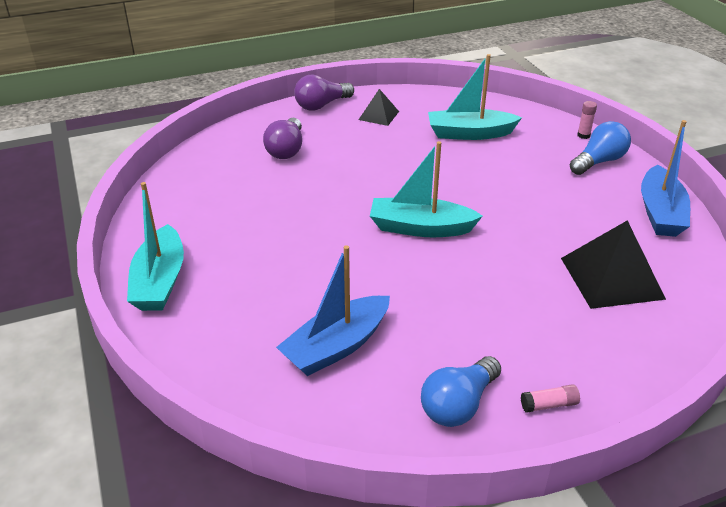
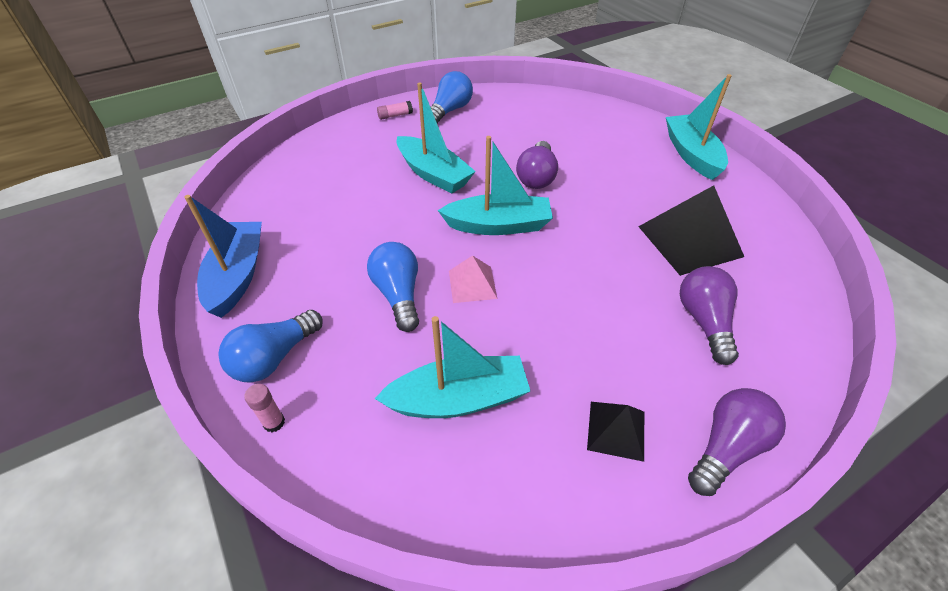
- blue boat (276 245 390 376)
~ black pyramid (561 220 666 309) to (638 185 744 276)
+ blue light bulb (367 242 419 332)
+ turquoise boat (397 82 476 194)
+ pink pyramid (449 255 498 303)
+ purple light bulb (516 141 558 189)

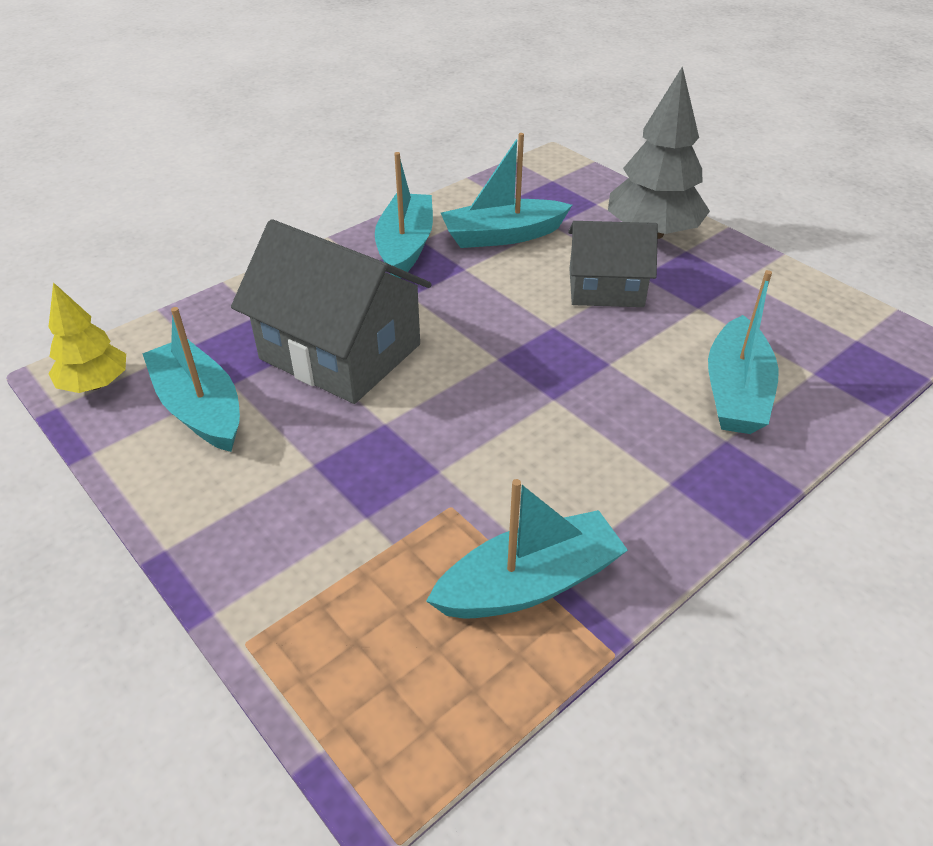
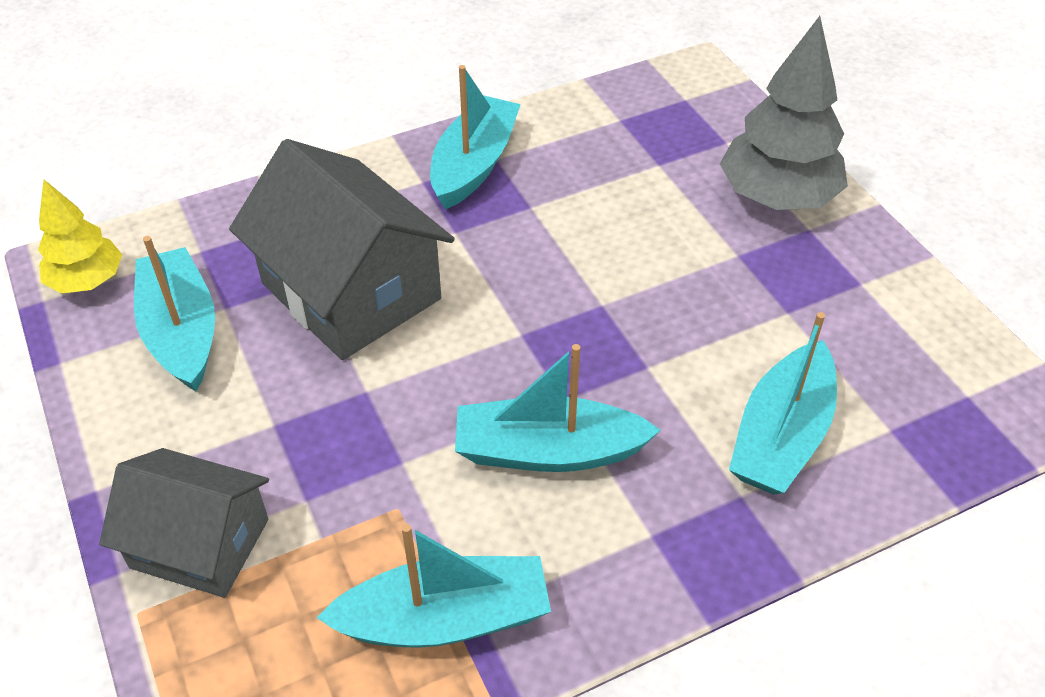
~ turquoise boat (441 133 572 248) to (455 344 661 472)
~ grey house (568 221 658 307) to (99 448 269 598)

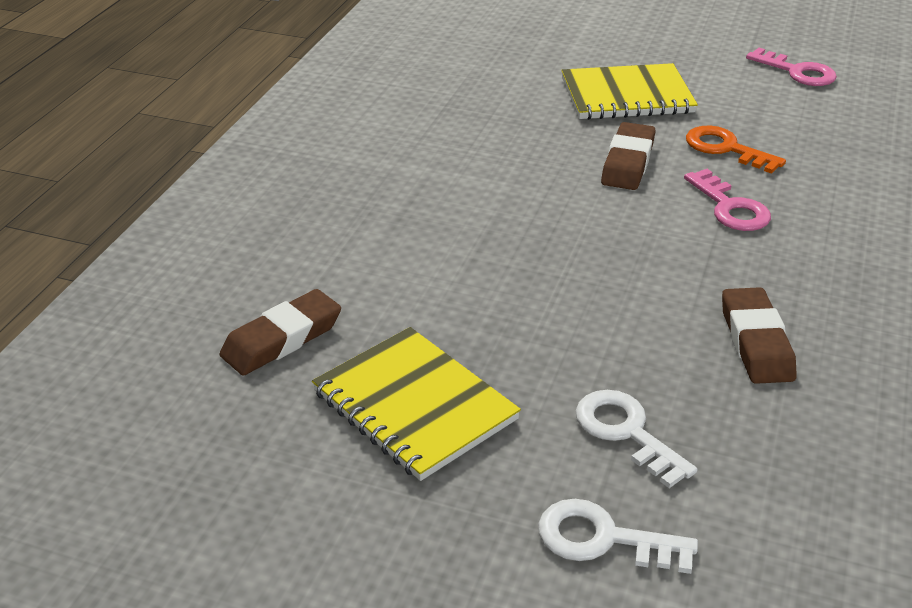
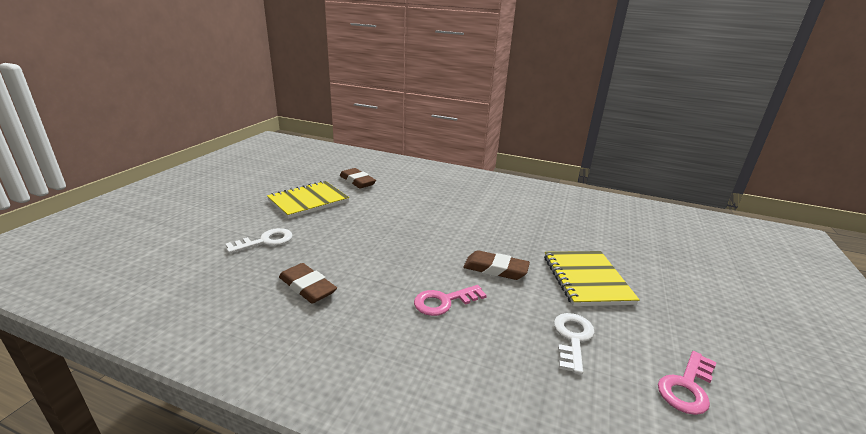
~ white key (538 499 698 574) to (554 313 595 375)
- orange key (686 126 786 174)
~ brown eraser (722 287 797 384) = (279 263 337 304) 45 degrees clockwise

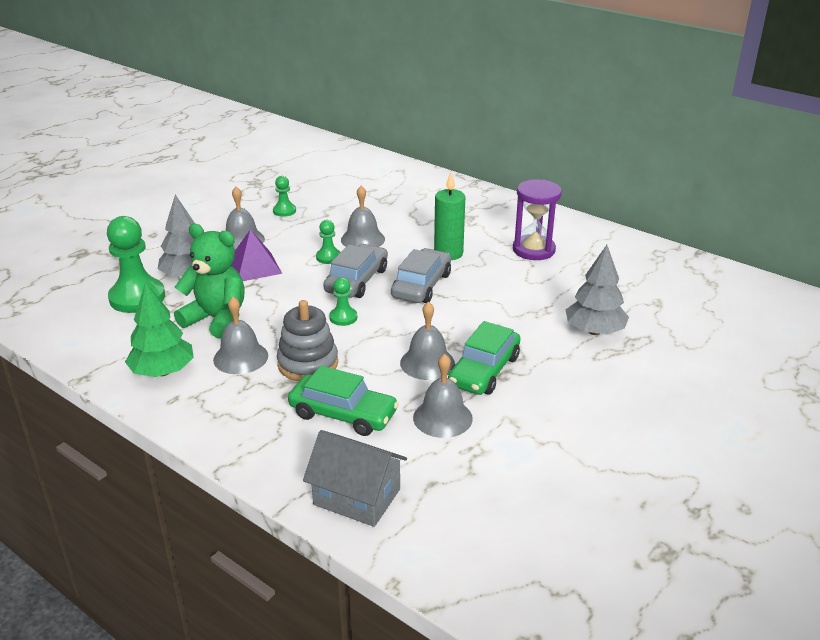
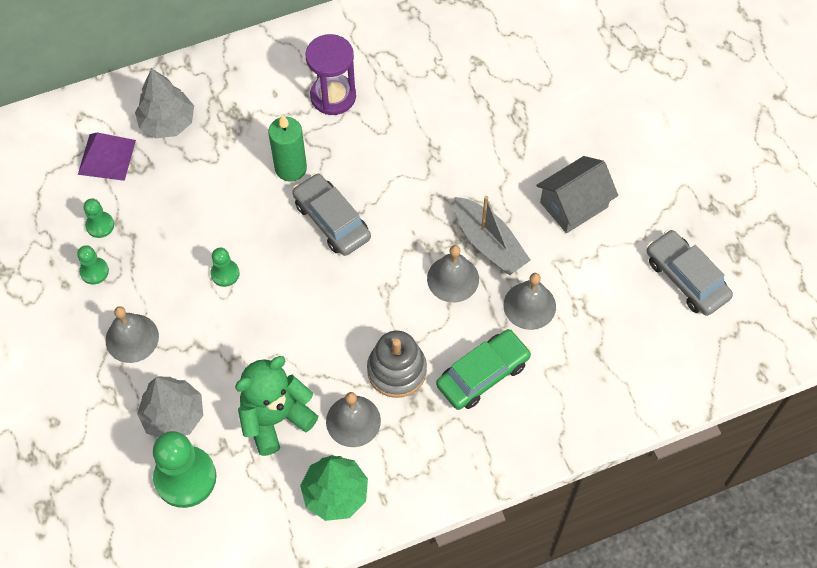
~ purple pyramid (231 229 282 281) to (78 132 136 181)
~ grey house (303 430 407 527) to (536 156 618 233)
~ grey car (323 244 388 298) to (647 230 733 316)
~ green pawn (329 277 357 326) to (84 199 114 238)
- grey bell (341 186 385 247)
~ green car (448 321 521 395) to grey boat (454 196 530 275)
~ grey tree (566 245 629 335) to (135 68 194 138)

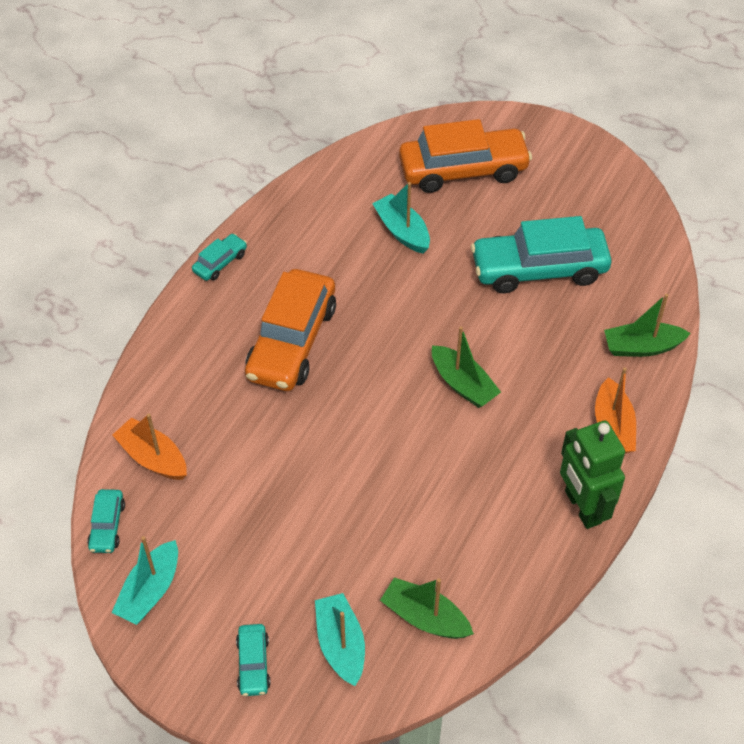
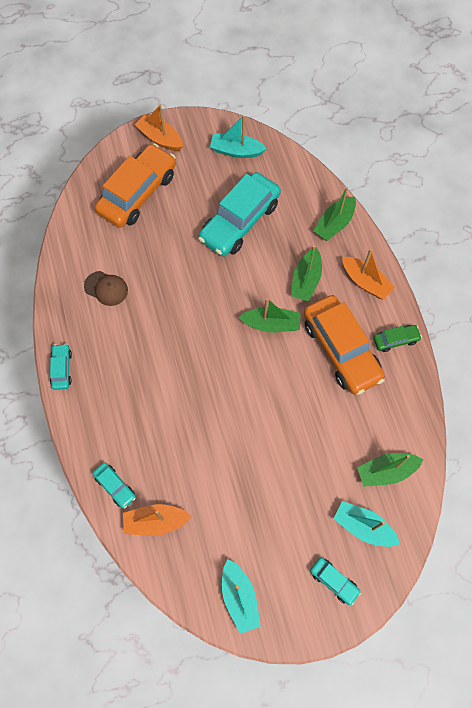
~ turquoise car (87 489 125 553) to (92 462 136 509)
~ orange car (245 269 336 391) to (304 295 385 395)
~ turquoise boat (372 182 430 254) to (210 115 267 158)
~ green robot (560 420 625 529) to green car (373 325 422 352)
+ brown cap (84 271 128 306)
+ orange boat (134 104 183 151)
+ green boat (291 245 322 301)

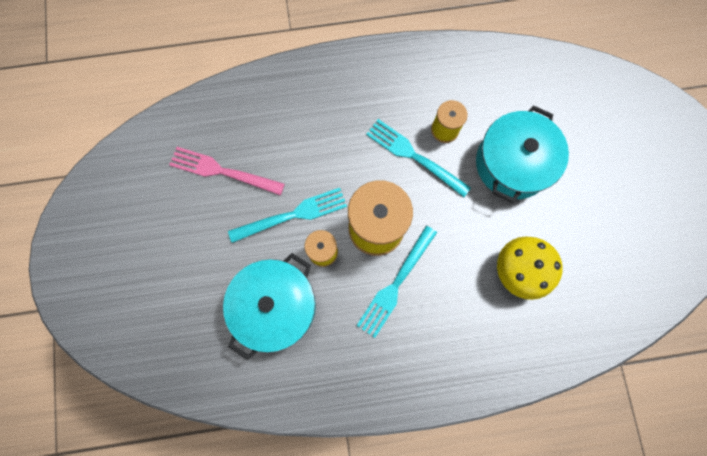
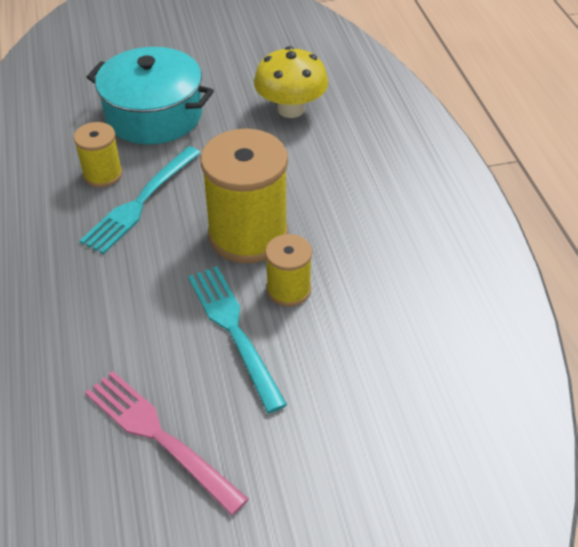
~ pink fork (169 147 285 196) = (85 371 248 515) 120 degrees clockwise
- turquoise pot (223 253 316 360)
- turquoise fork (357 226 437 338)

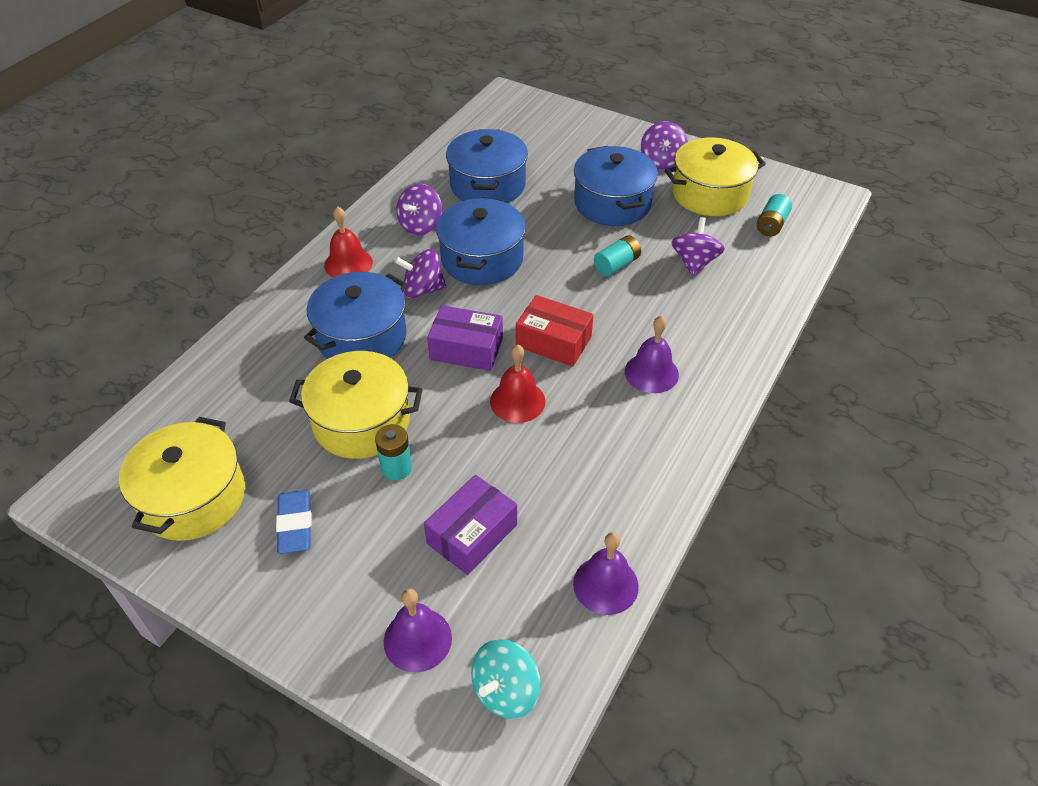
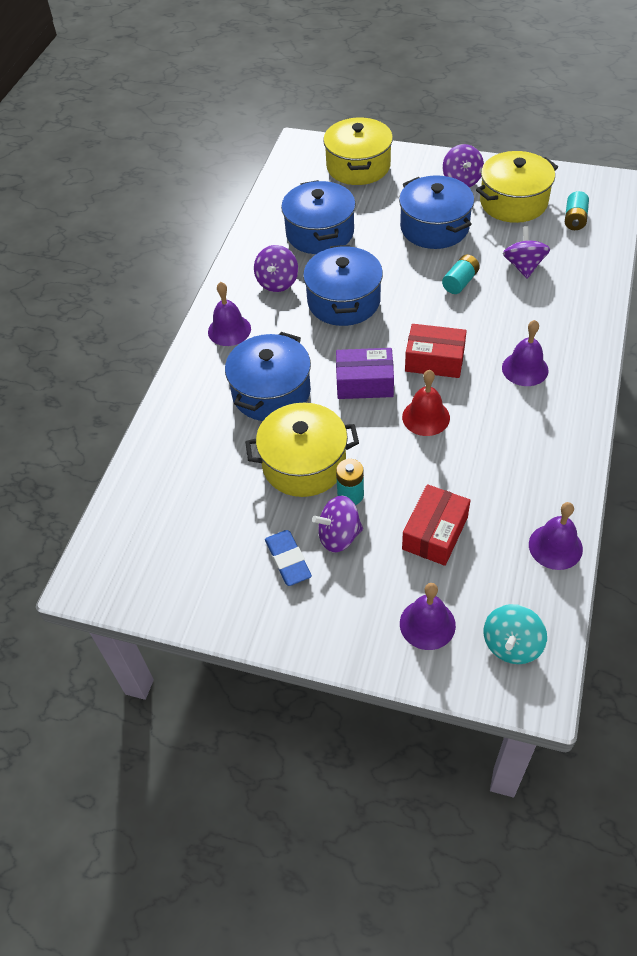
~ yellow pot (119 417 245 541) to (323 117 393 185)
~ red bell (324 206 373 277) to purple bell (208 282 251 346)
~ purple spinning top (394 249 446 298) to (312 496 363 553)
~ purple box (424 475 517 575) to red box (402 484 470 566)

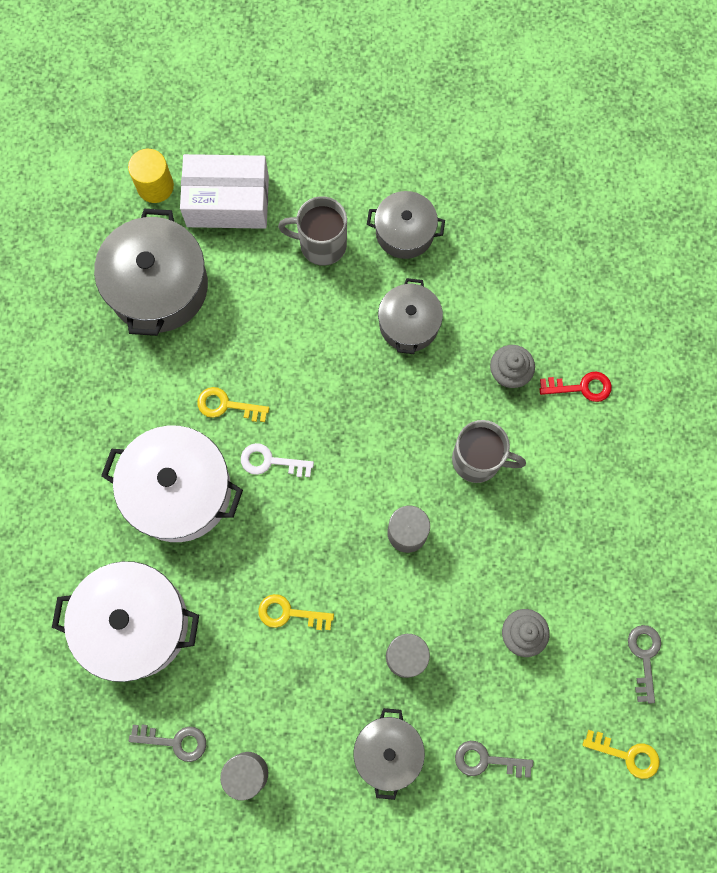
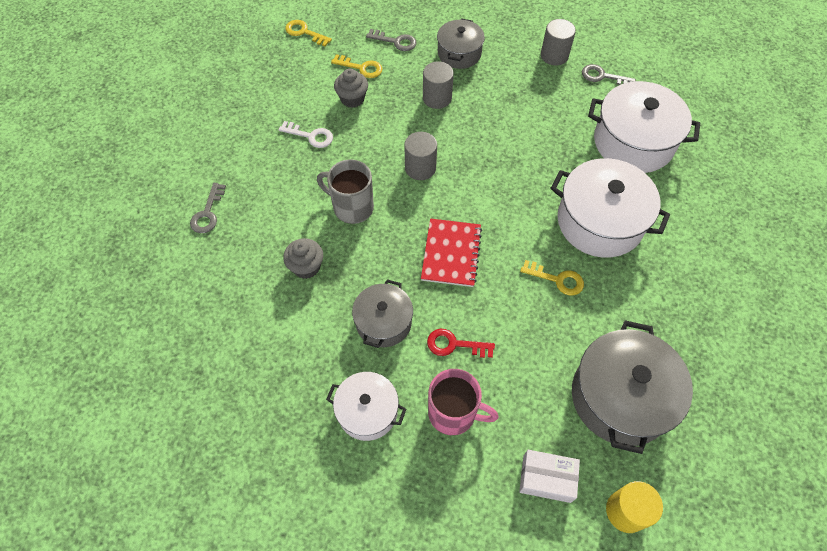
~ white box (180 154 269 229) = (519 450 580 503) x0.60
~ white key (241 443 314 477) to (279 121 333 148)
~ yellow key (258 594 334 630) to (331 54 383 78)
~ grey mug (278 196 347 266) to pink mug (428 369 499 435)
~ grey pot (367 191 445 259) to white pot (326 372 406 441)
~ red key (539 371 612 402) to (427 329 495 358)
~ grey key (628 625 661 704) to (190 183 226 233)
+ red notebook (421 218 482 287)

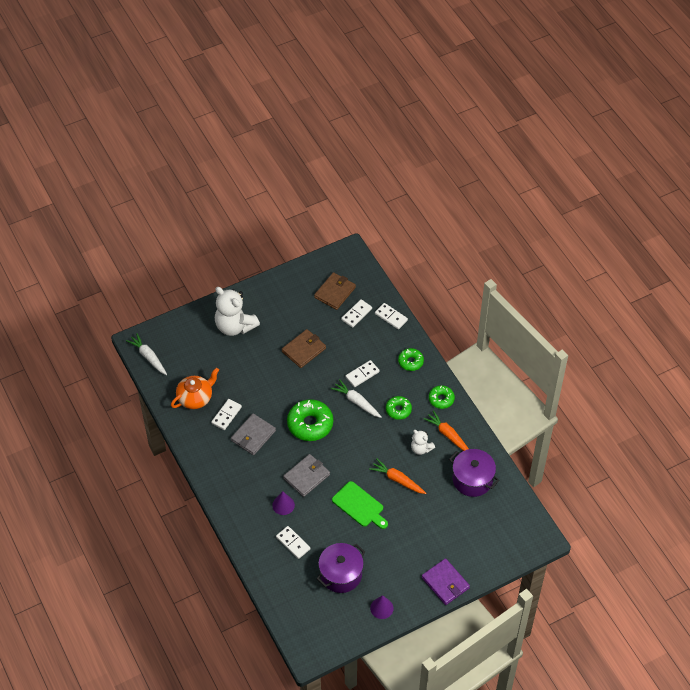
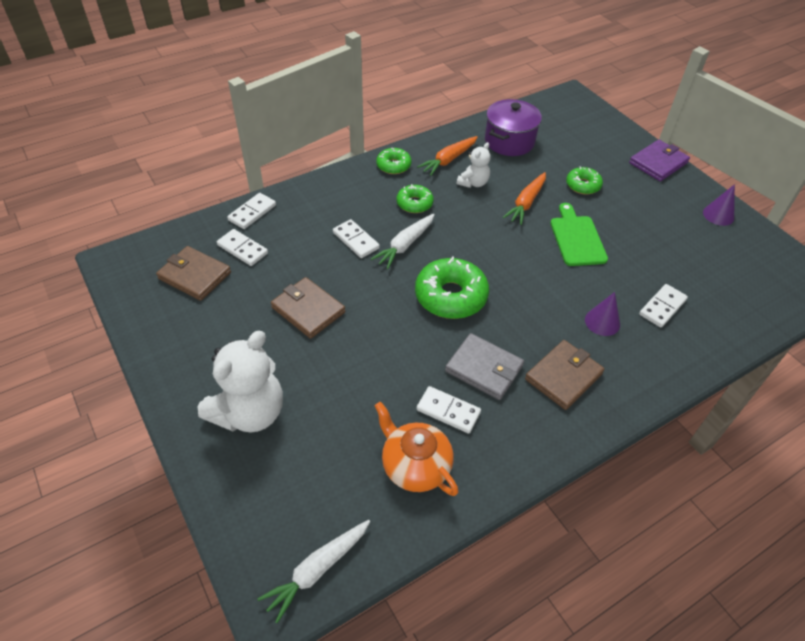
- grey wallet (283 454 330 497)
- purple pot (317 543 365 593)
~ green cutting board (332 481 388 529) = (550 203 608 266) 45 degrees counterclockwise
~ green donut (398 348 424 371) to (566 166 603 195)
+ brown wallet (525 340 605 410)

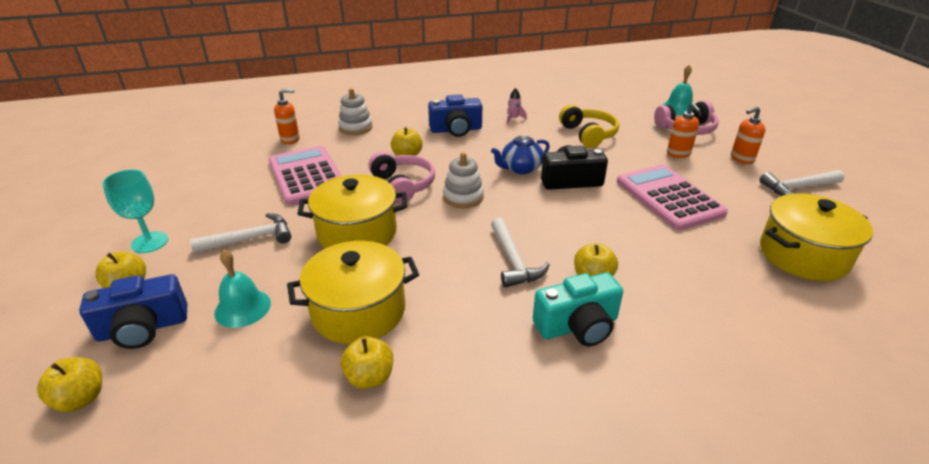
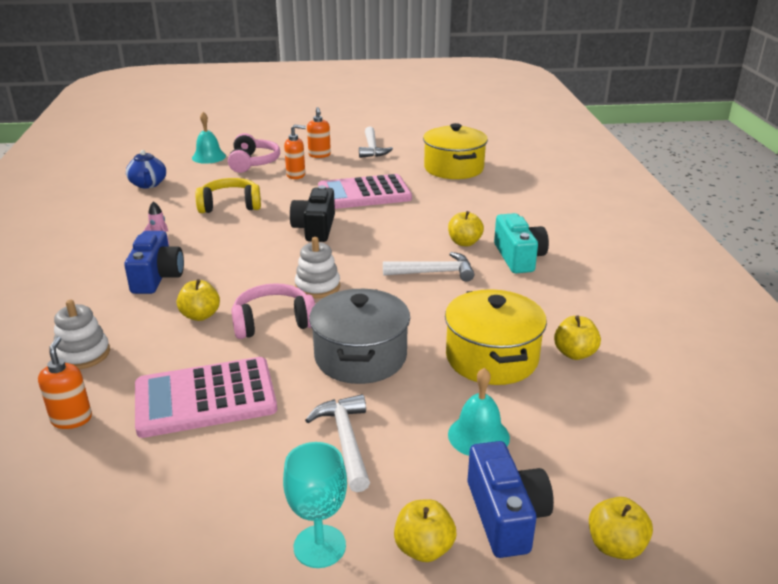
~ yellow pot (297 174 407 248) to grey pot (309 289 410 384)
~ blue teapot (491 134 550 174) to (126 150 166 188)

